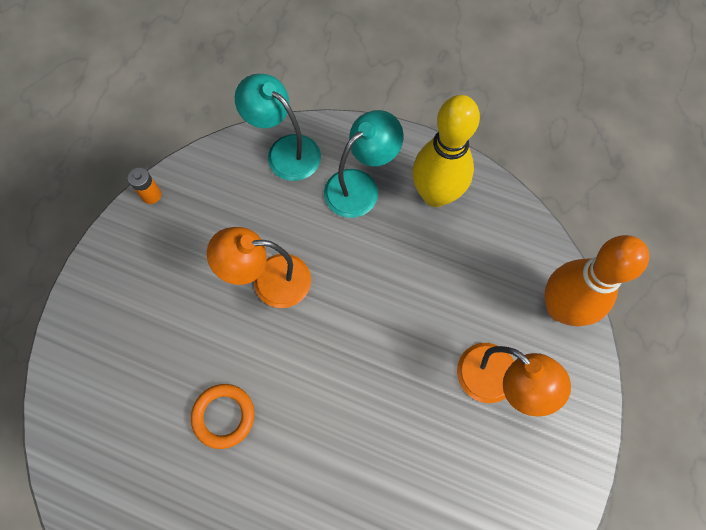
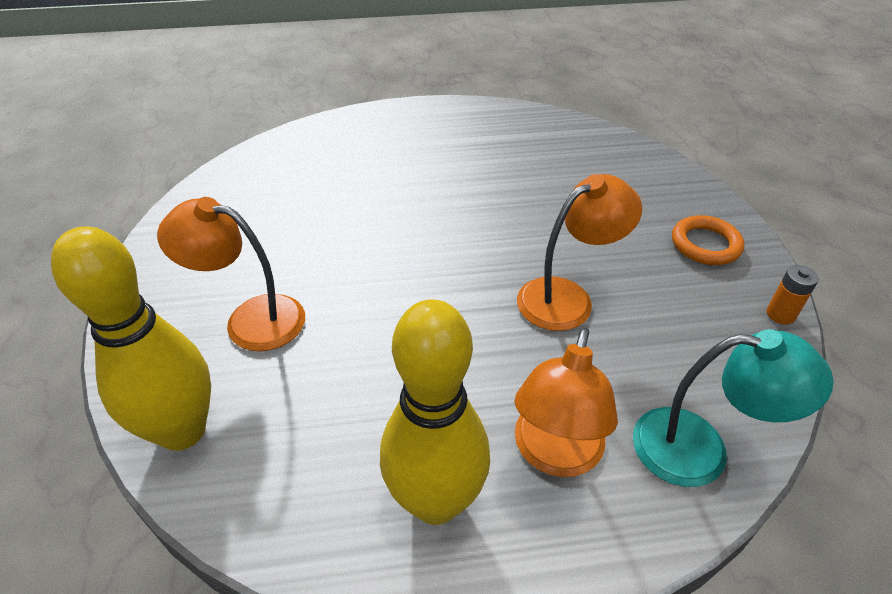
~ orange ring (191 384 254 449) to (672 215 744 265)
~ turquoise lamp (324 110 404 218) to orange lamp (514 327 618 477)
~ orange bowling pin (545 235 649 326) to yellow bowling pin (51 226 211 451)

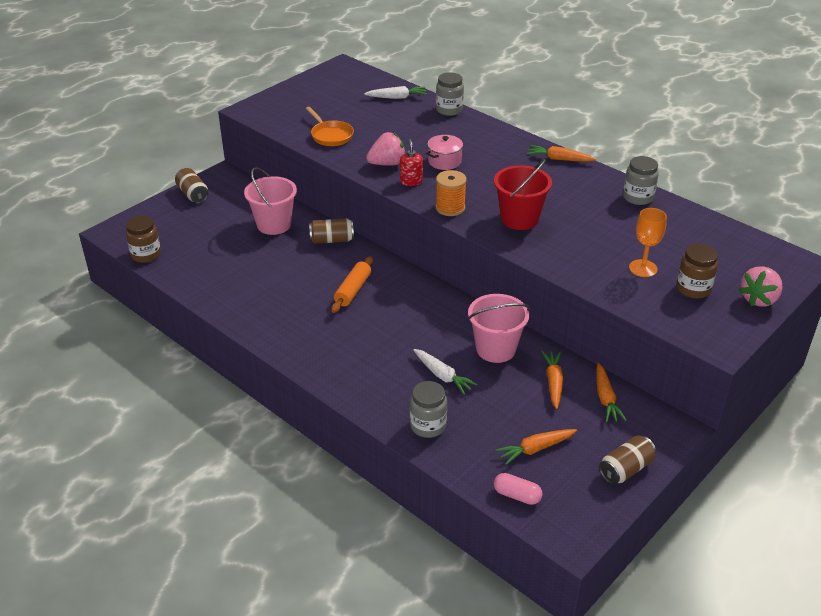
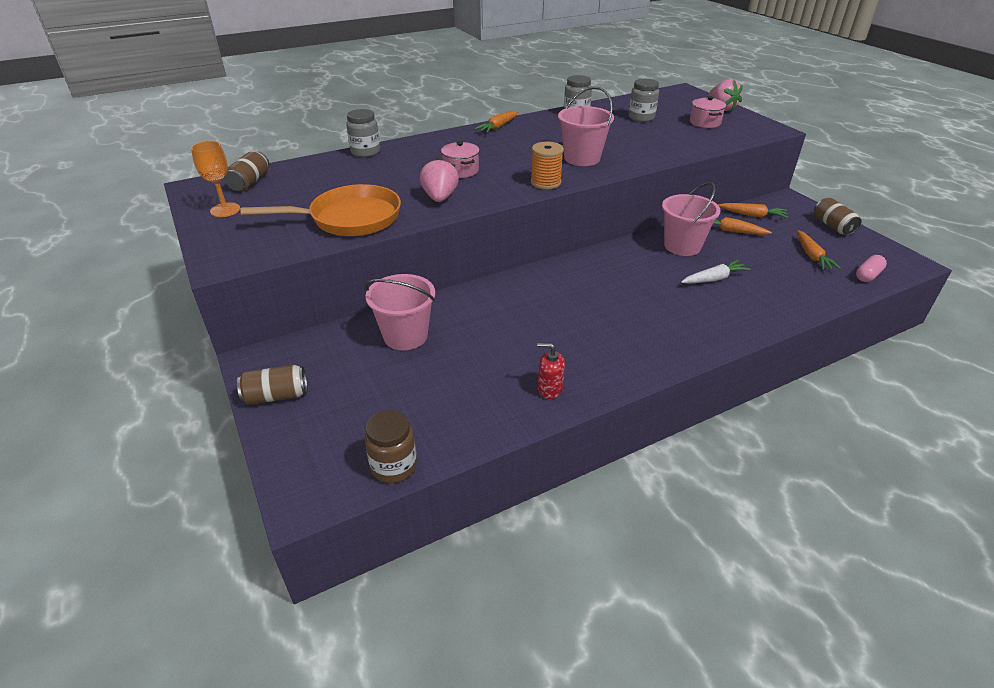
~ orange pan (306 107 354 146) = (240 184 401 236) x1.67
~ brown can (309 218 354 244) to (224 151 269 192)
- orange rolling pin (331 256 373 313)
- white carrot (364 86 427 99)
~ red soap dispenser (400 139 423 186) to (537 343 565 399)
~ grey jar (410 381 447 438) to (628 79 659 122)
~ red bucket (494 159 552 230) to pink bucket (558 86 614 166)
~ orange goblet (629 208 667 277) to (191 141 240 217)
~ brown jar (676 244 718 299) to pink pot (690 96 726 128)

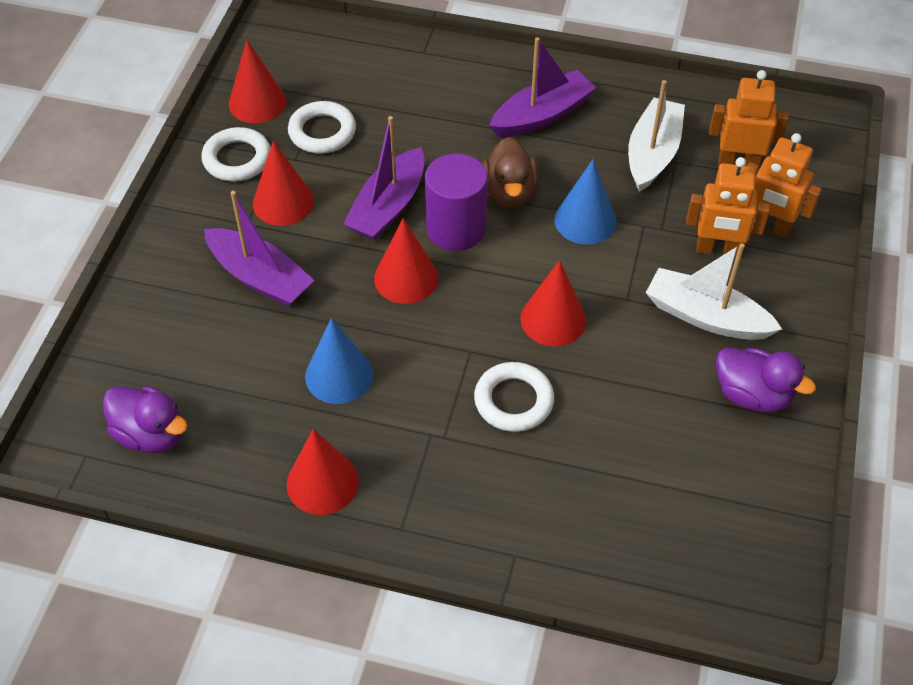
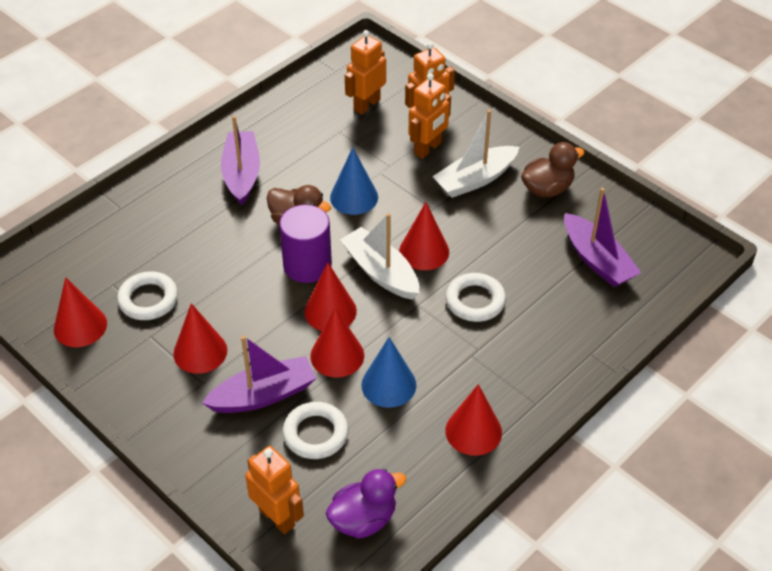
~ white ring (202 127 271 181) to (283 402 349 459)
~ purple boat (343 116 425 241) to (564 188 641 287)
~ white boat (628 80 685 192) to (340 213 419 300)
~ purple duck (716 347 816 413) to brown duck (521 142 585 198)
+ orange robot (245 446 304 534)
+ red cone (310 308 364 378)

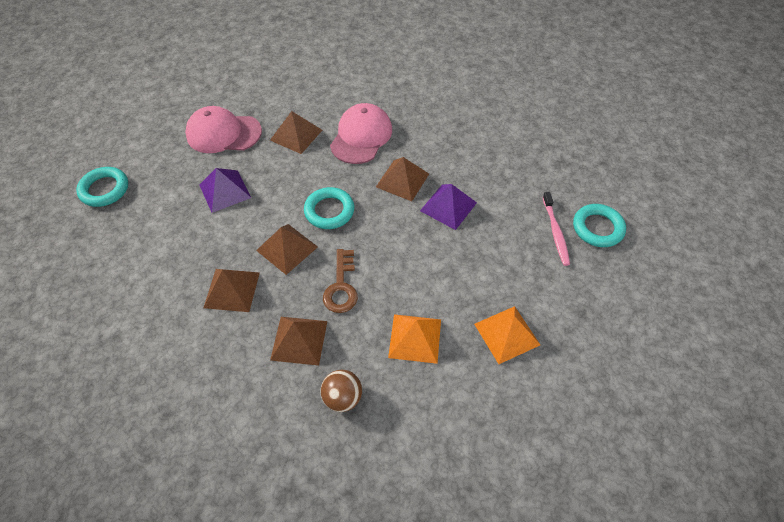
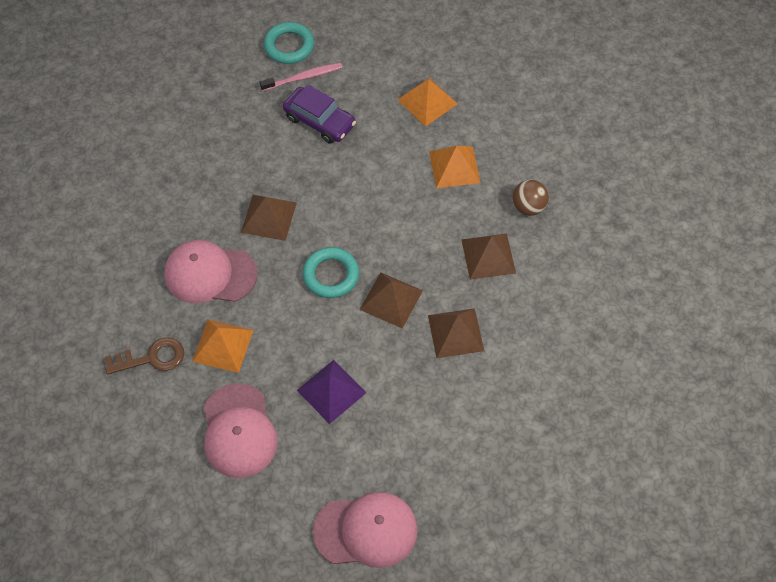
~ turquoise ring (76 167 128 207) to pink cap (313 492 417 568)
~ brown pyramid (270 111 322 154) to orange pyramid (192 319 254 373)
~ brown key (323 249 358 313) to (105 337 184 375)
- purple pyramid (420 184 477 230)
+ purple car (283 84 356 144)

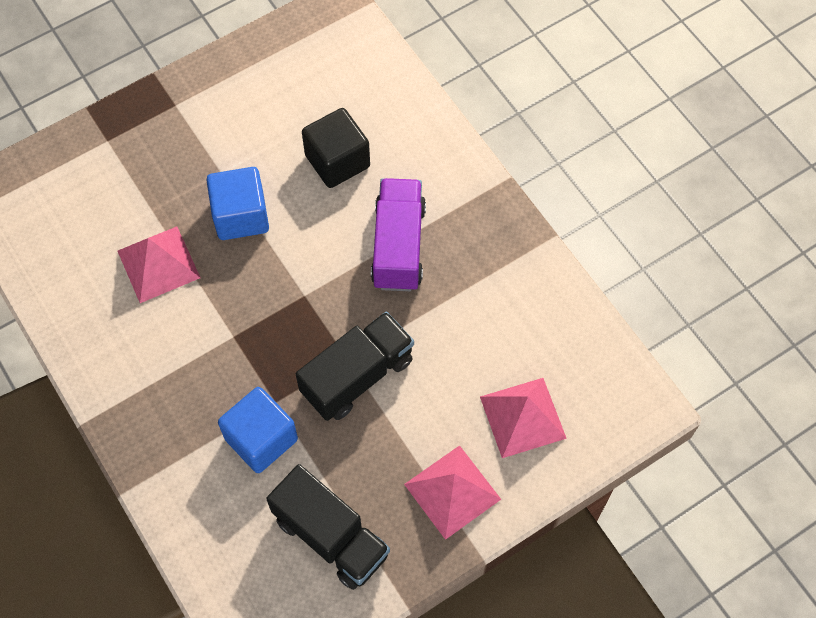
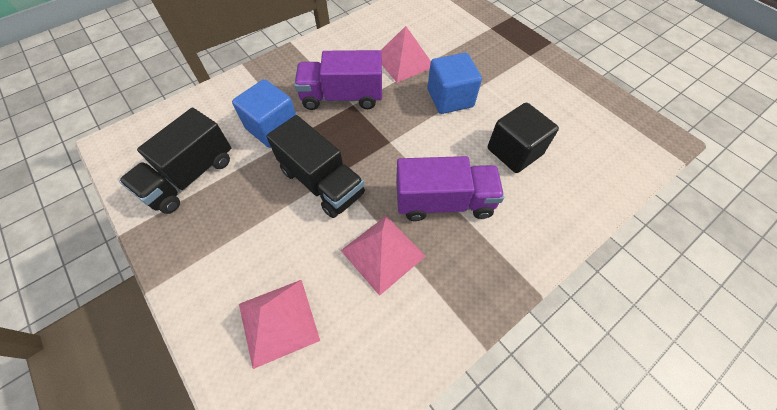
~ pink pyramid (404 445 501 540) to (341 216 426 296)
+ purple truck (294 50 382 110)

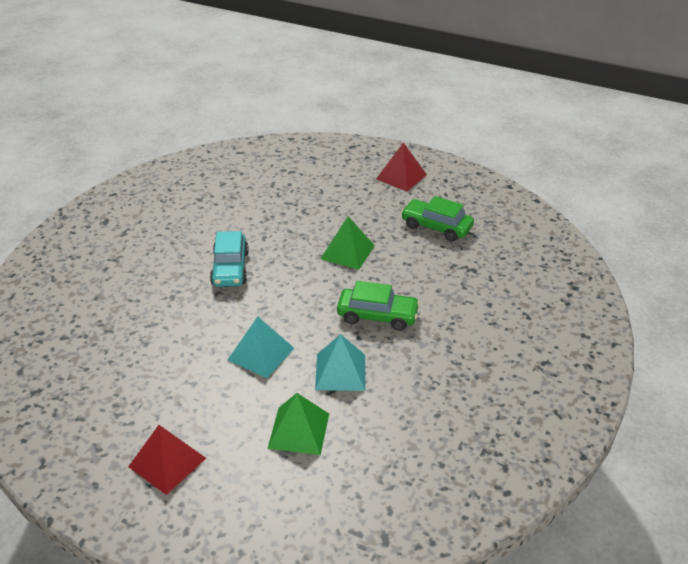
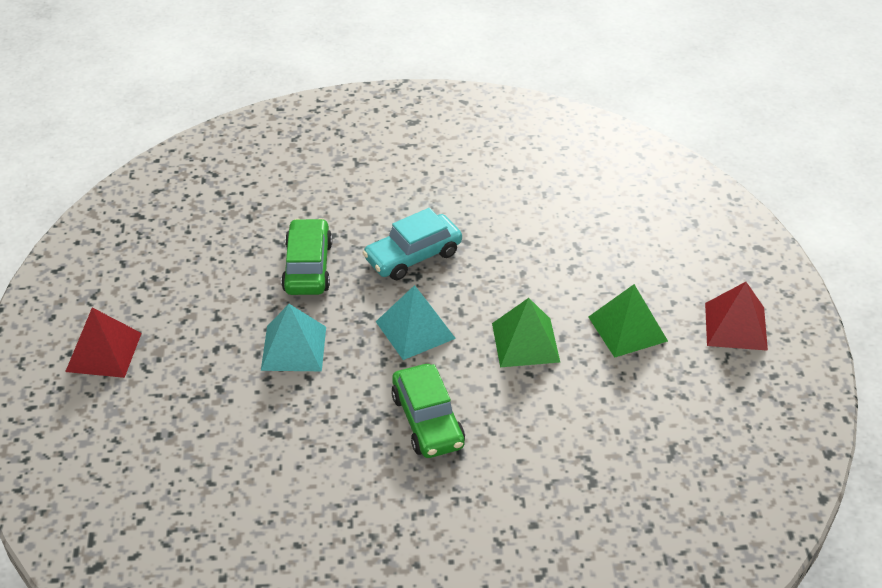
~ green pyramid (267 393 329 455) to (588 284 668 358)
~ turquoise pyramid (315 334 365 391) to (376 285 456 360)
~ green car (401 196 474 241) to (281 218 332 295)

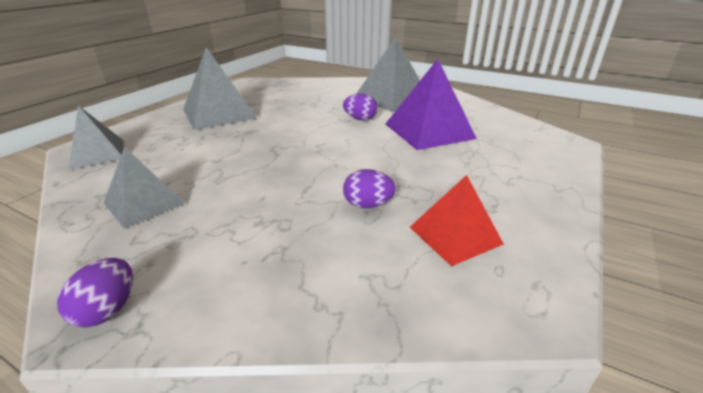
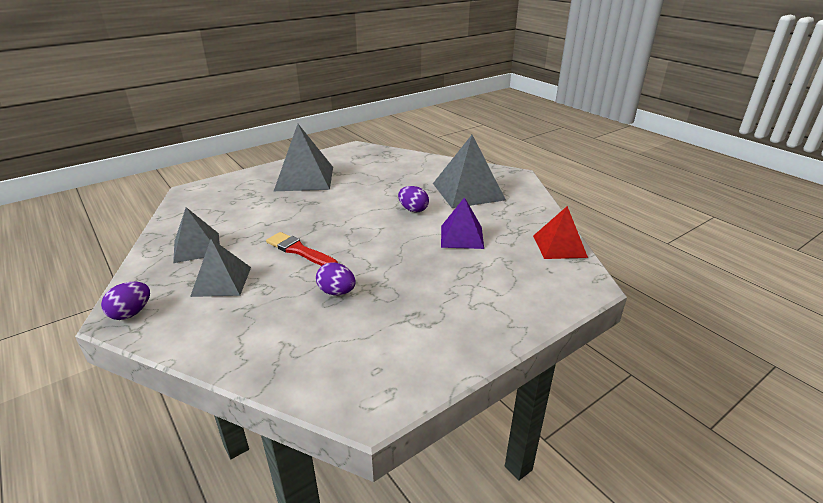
~ grey pyramid (68 105 124 170) to (190 239 251 297)
~ purple pyramid (386 59 477 150) = (441 197 484 249) x0.64
~ red pyramid (410 175 504 266) to (533 206 588 259)
+ red brush (266 232 338 266)

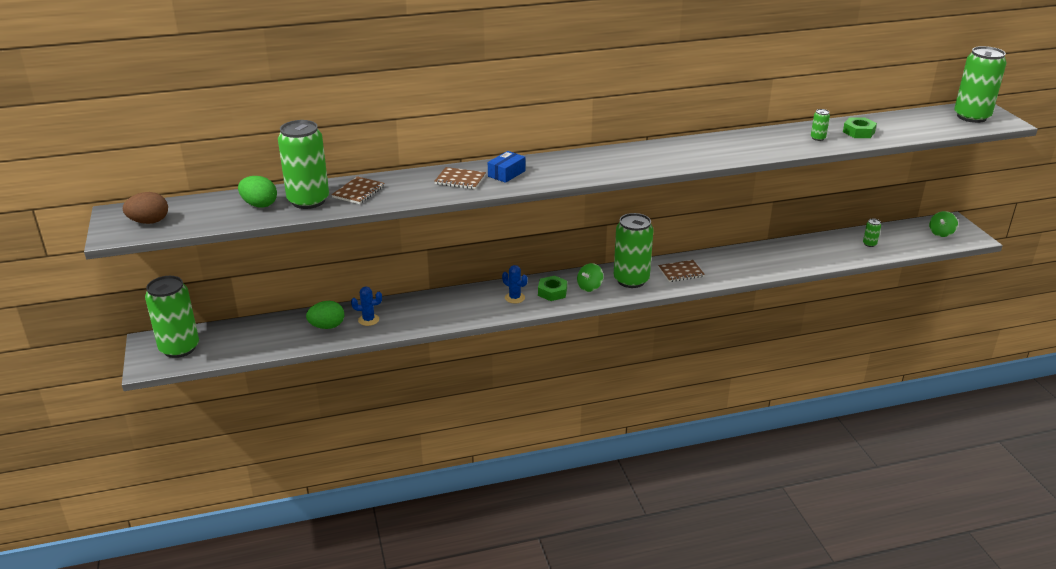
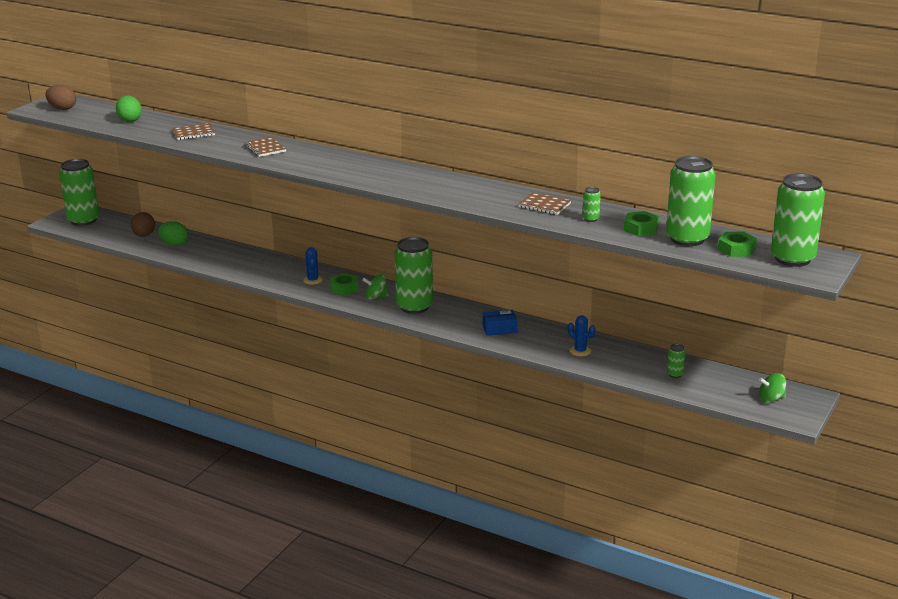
~ green can (278 120 329 209) to (666 156 716 246)
~ blue cactus (351 286 382 326) to (568 315 595 356)
~ blue box (488 151 526 183) to (483 310 517 336)
~ brown notebook (658 260 705 282) to (518 192 571 215)
+ brown egg (131 212 155 237)
+ green nut (718 232 757 257)

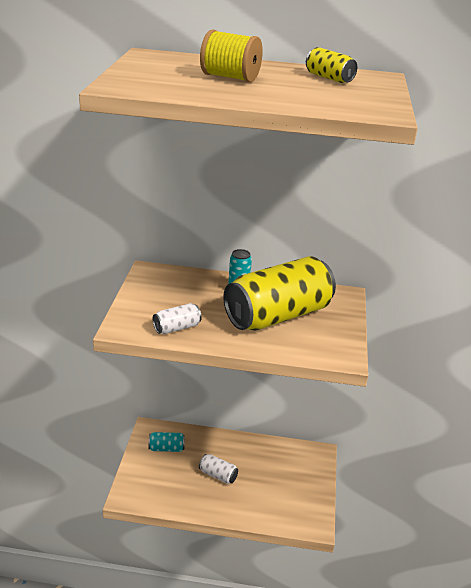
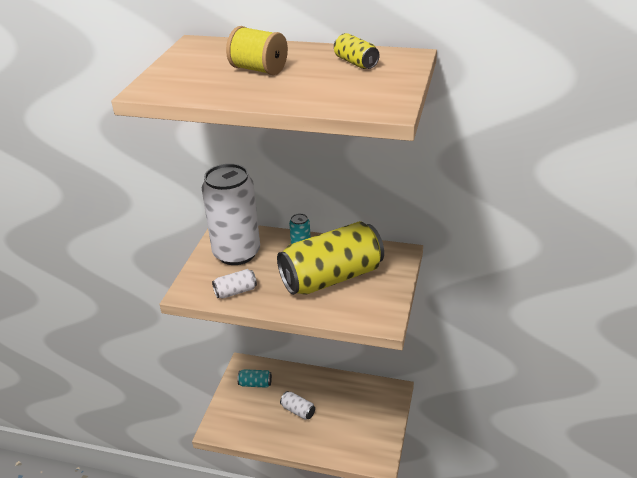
+ white can (202 164 260 265)

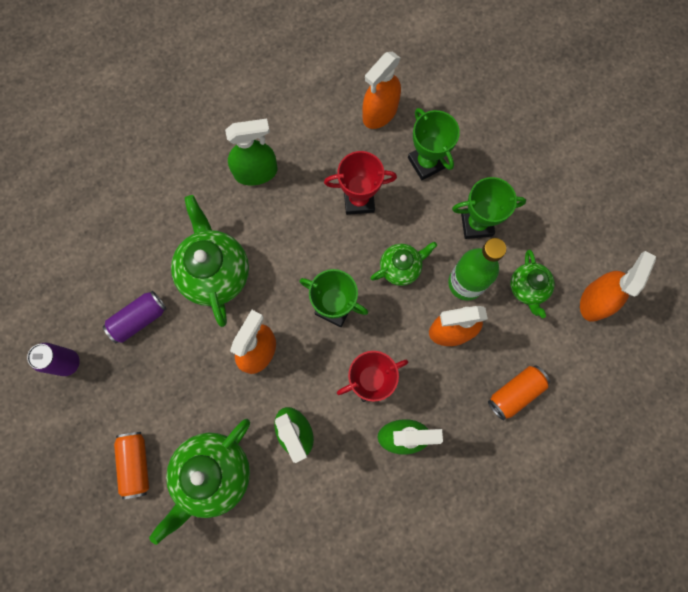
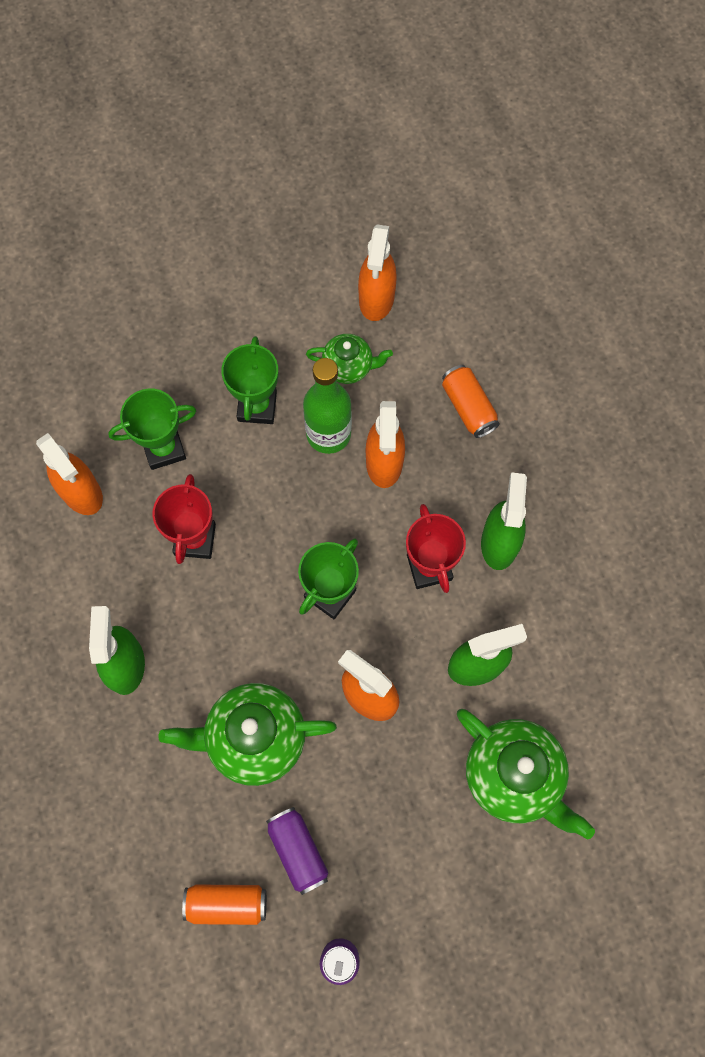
~ orange can (114 432 149 499) to (182 885 267 925)
- green teapot (370 242 437 286)
~ orange spray bottle (580 251 656 322) = (358 224 397 321) 120 degrees counterclockwise

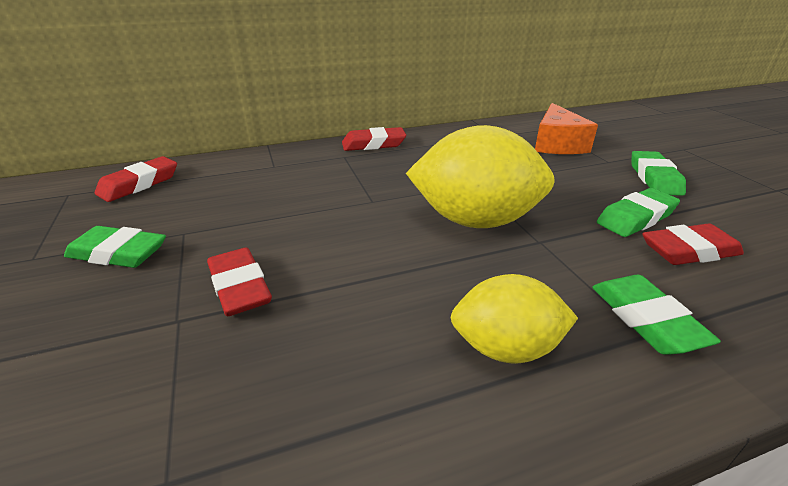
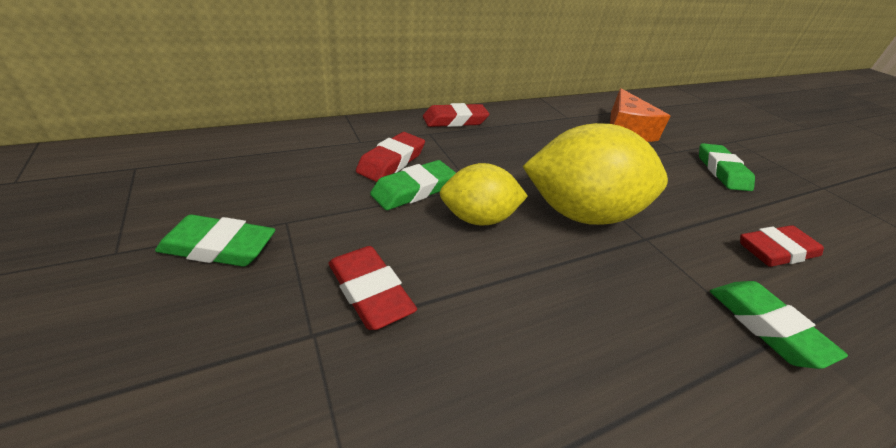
~ red eraser (95 156 177 202) to (356 132 425 182)
~ yellow lemon (450 274 578 364) to (440 163 528 226)
~ green eraser (597 188 680 237) to (370 160 456 210)

